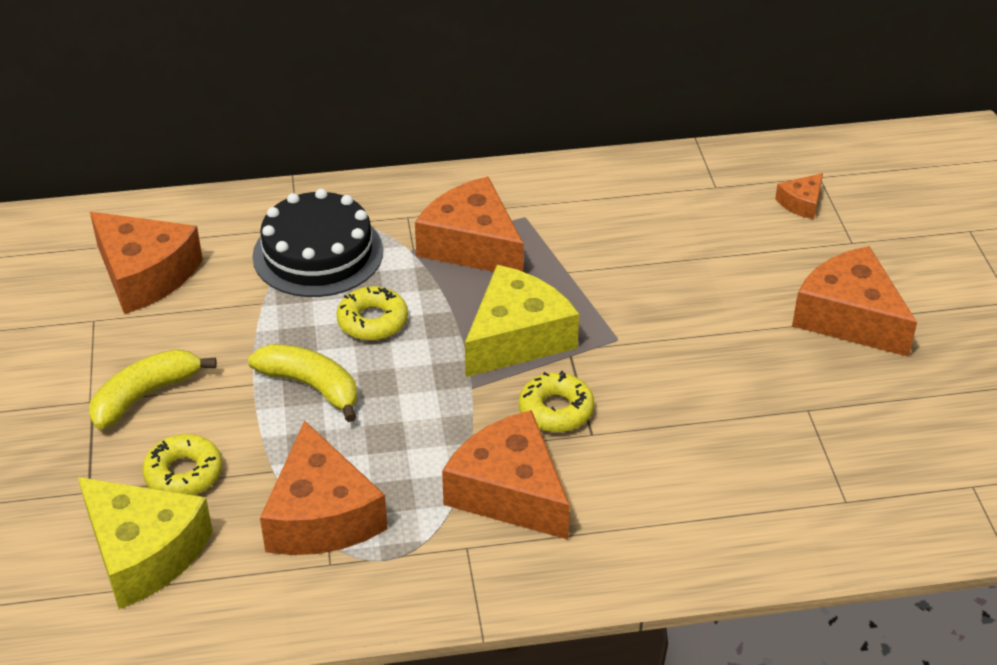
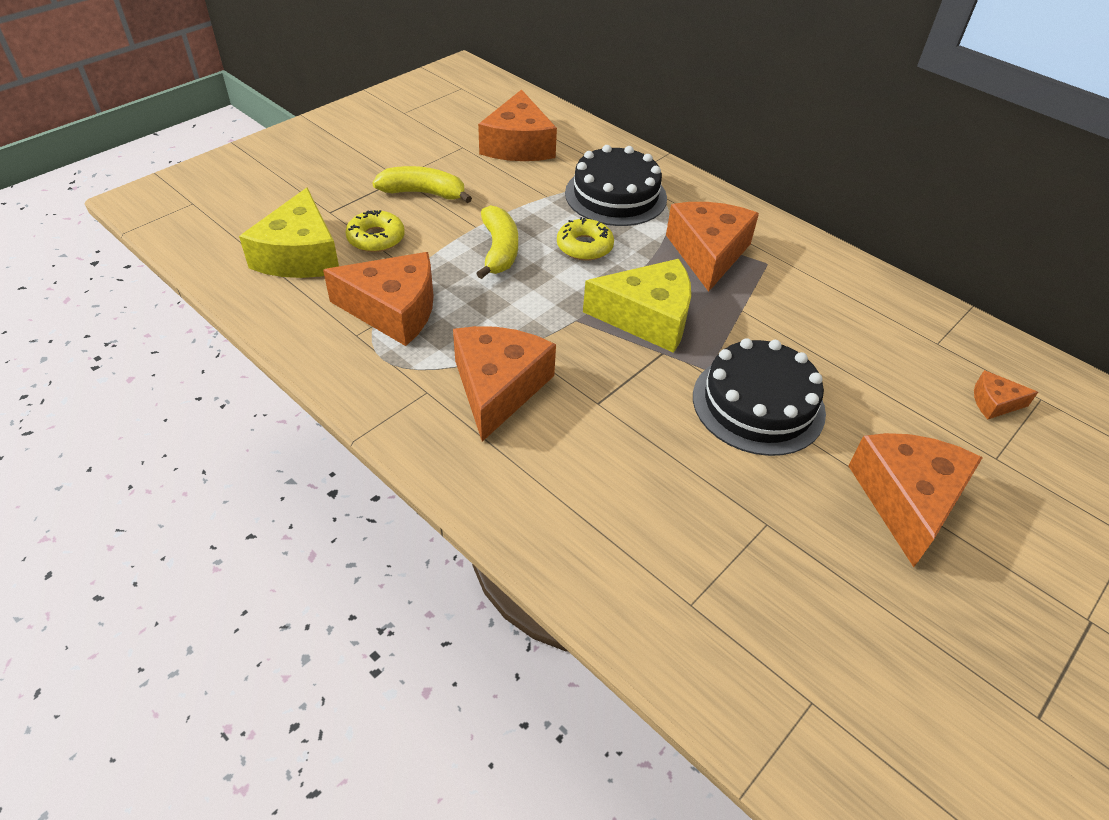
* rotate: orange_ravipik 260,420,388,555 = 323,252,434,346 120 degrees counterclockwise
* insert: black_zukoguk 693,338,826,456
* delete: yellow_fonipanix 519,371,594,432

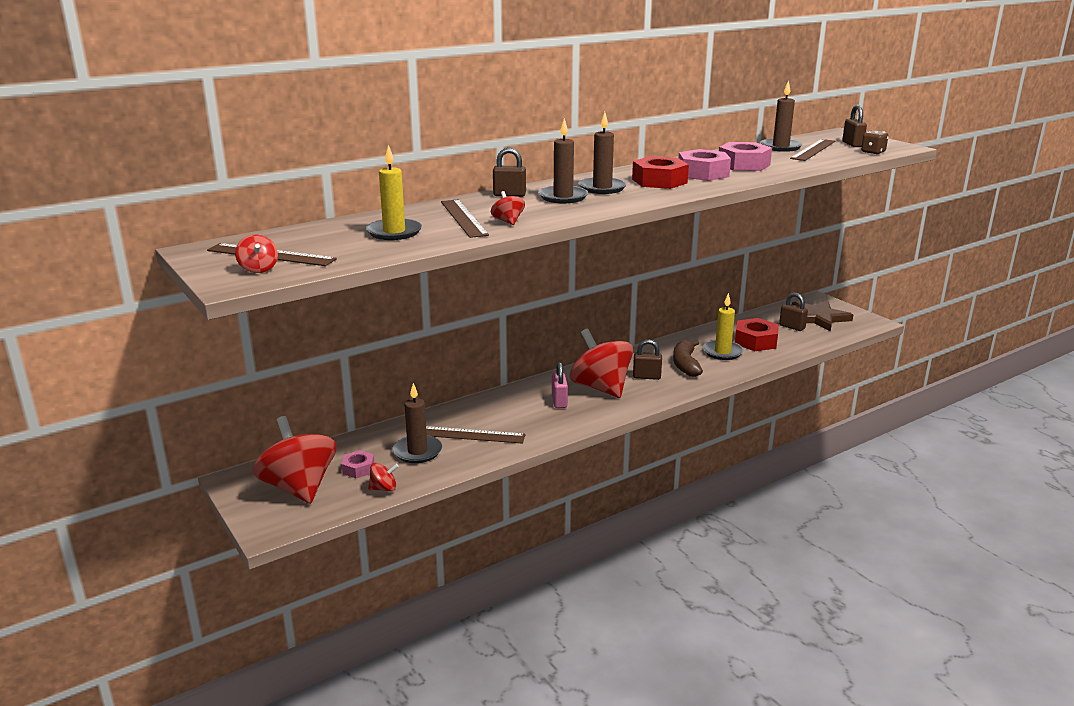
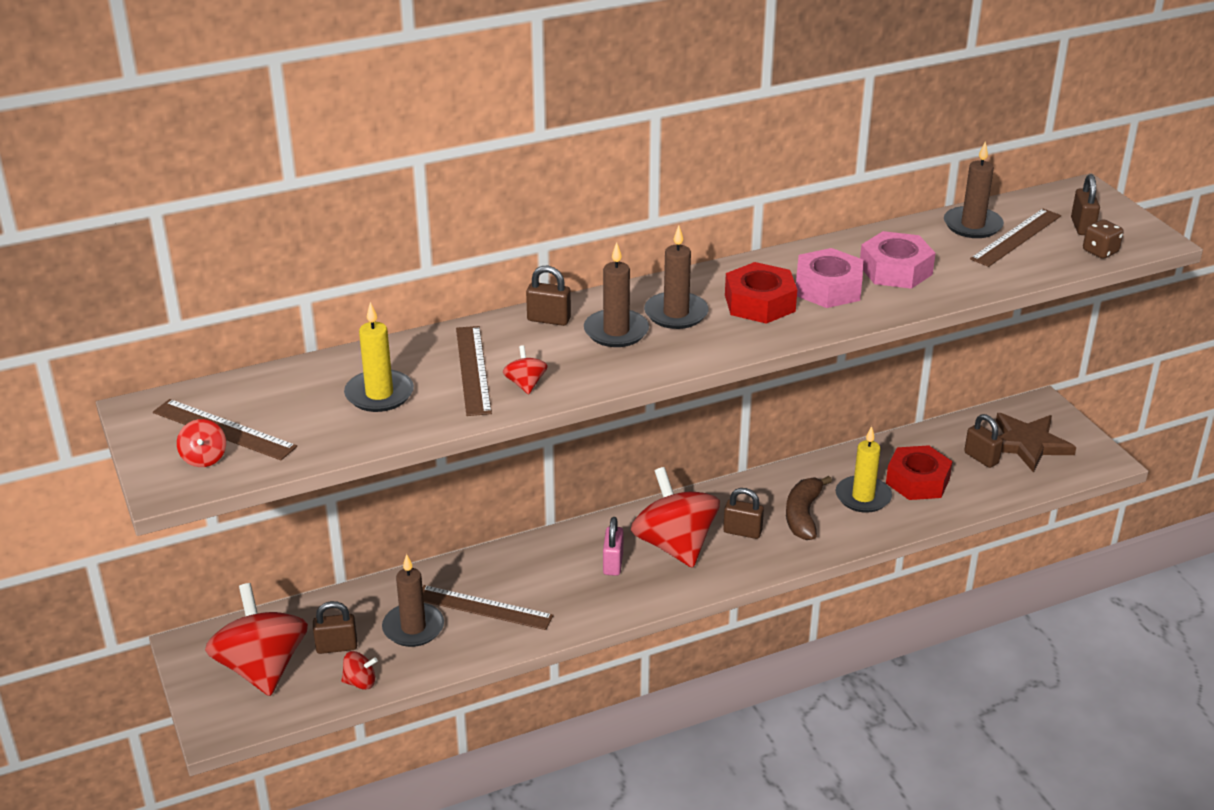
* replace: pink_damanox 341,450,374,478 to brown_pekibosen 313,601,357,654

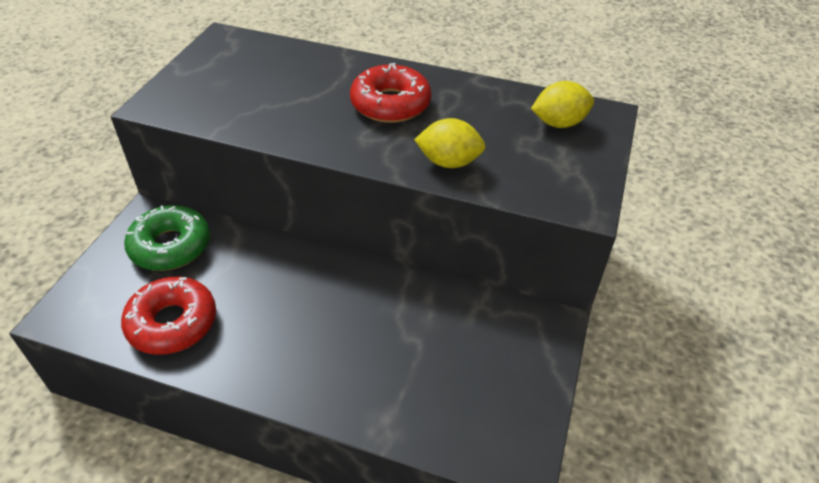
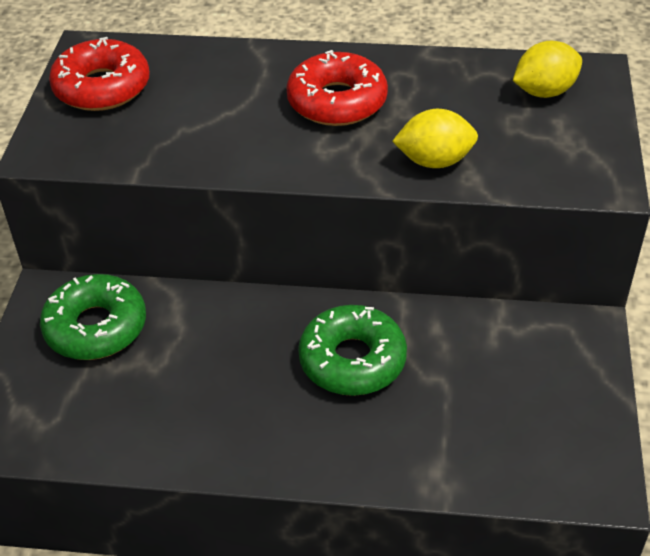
* move: red_fonipanix 121,277,216,355 to 49,37,150,111
* insert: green_fonipanix 298,305,407,396

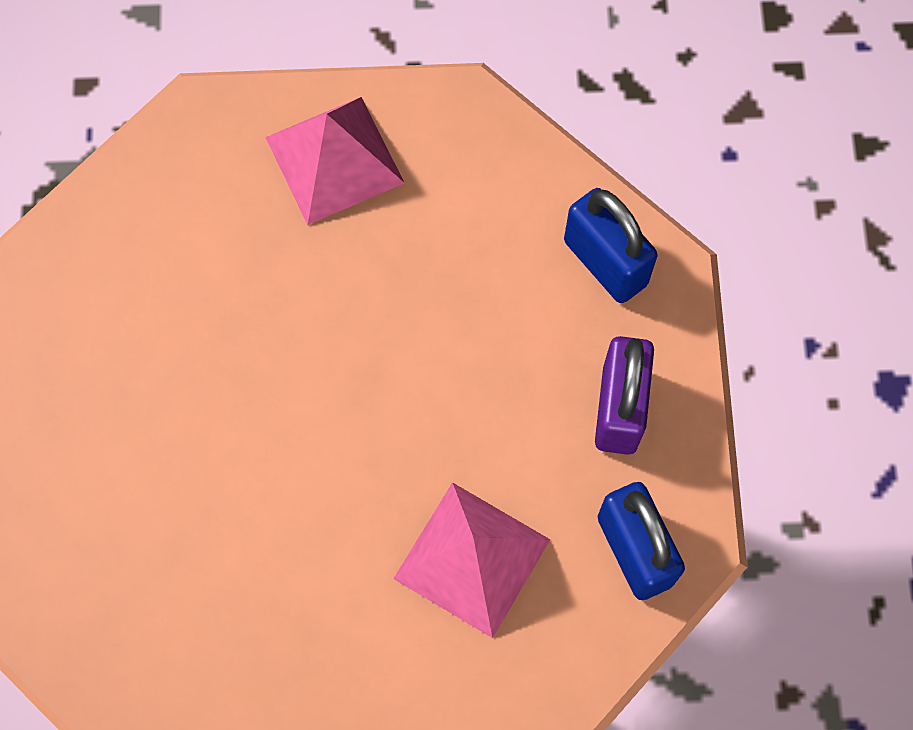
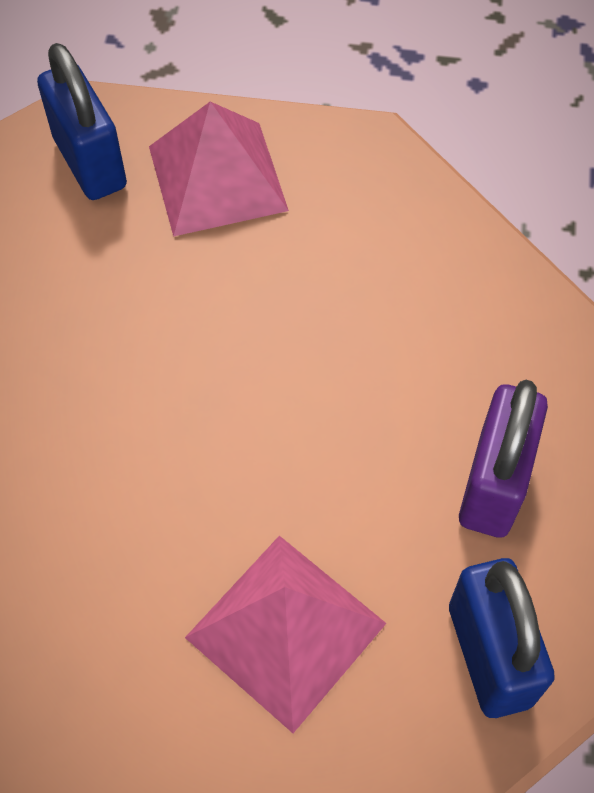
* move: blue_pekibosen 564,188,658,303 to 37,43,127,200

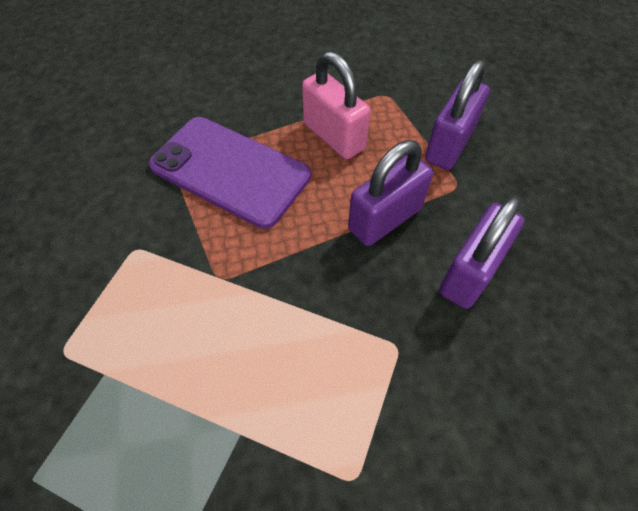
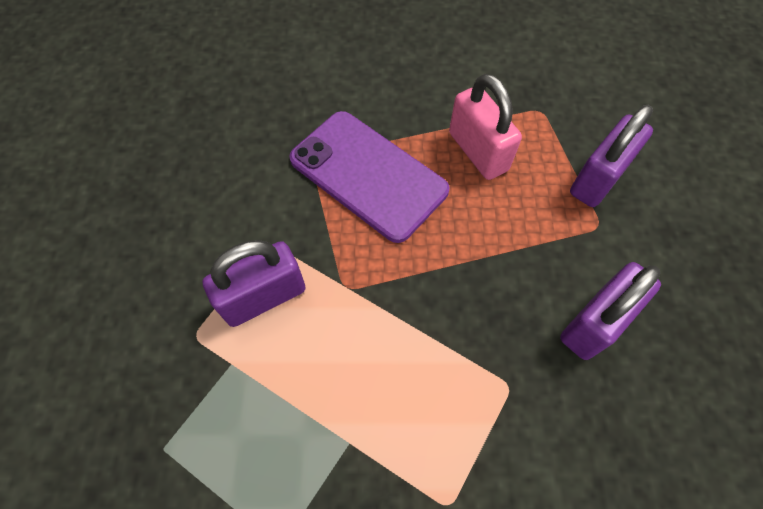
* move: purple_pekibosen 348,140,433,246 to 202,240,306,327

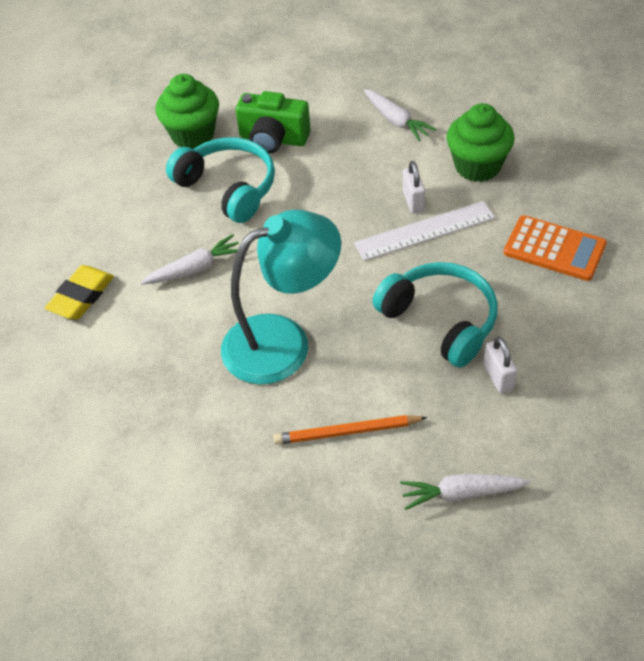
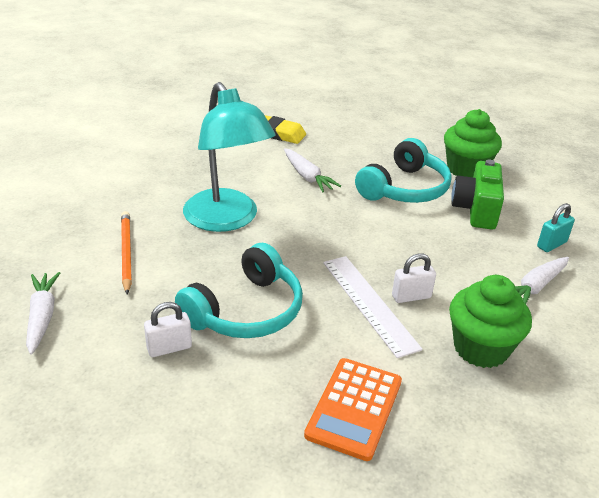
* insert: turquoise_pekibosen 537,203,575,252

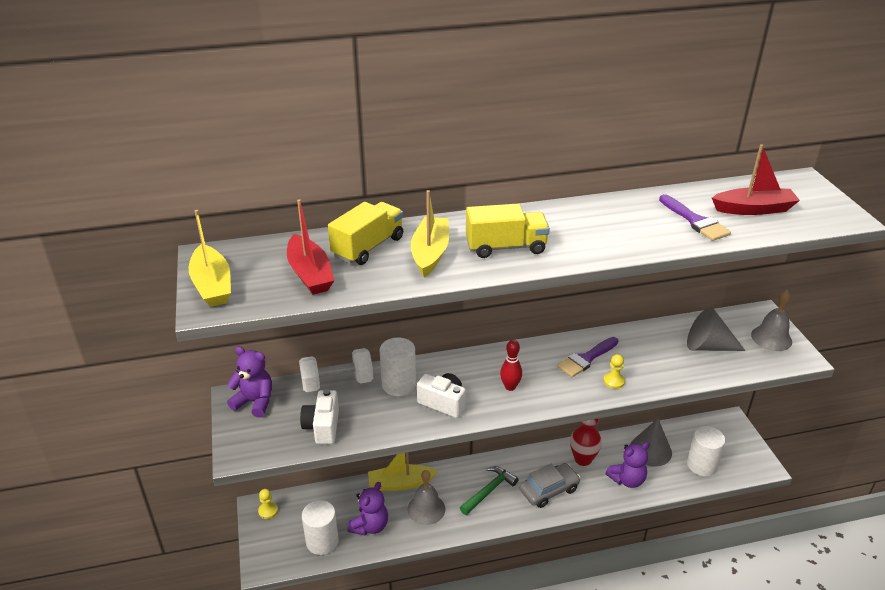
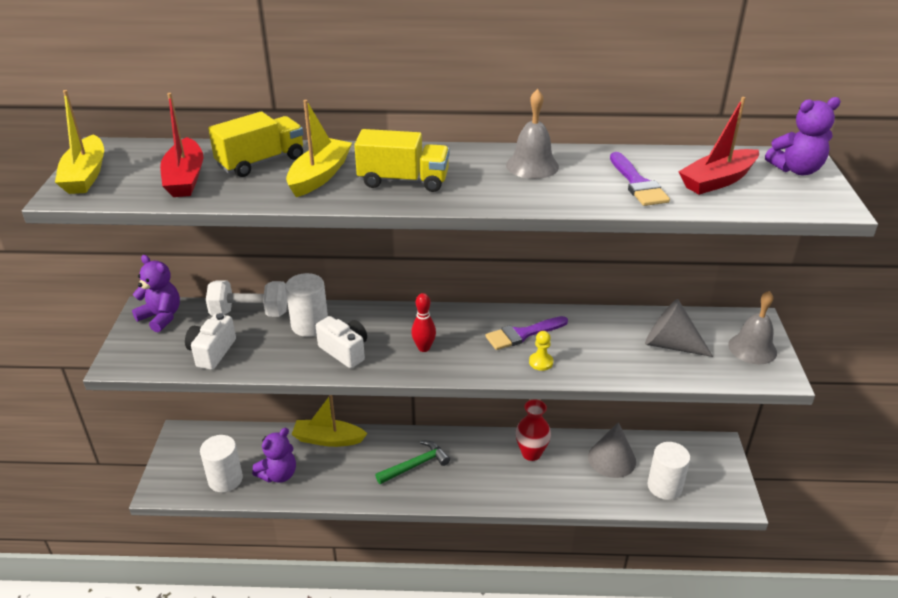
* move: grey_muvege 407,470,445,525 to 506,89,559,179
* rotate: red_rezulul 712,144,800,215 = 678,97,759,195 135 degrees clockwise
* move: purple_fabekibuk 605,442,650,488 to 765,97,841,175
* delete: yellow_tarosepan 258,489,278,519
* delete: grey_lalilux 520,463,581,508

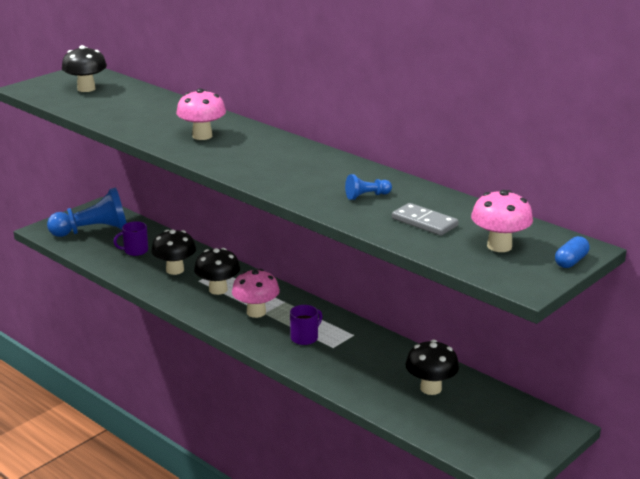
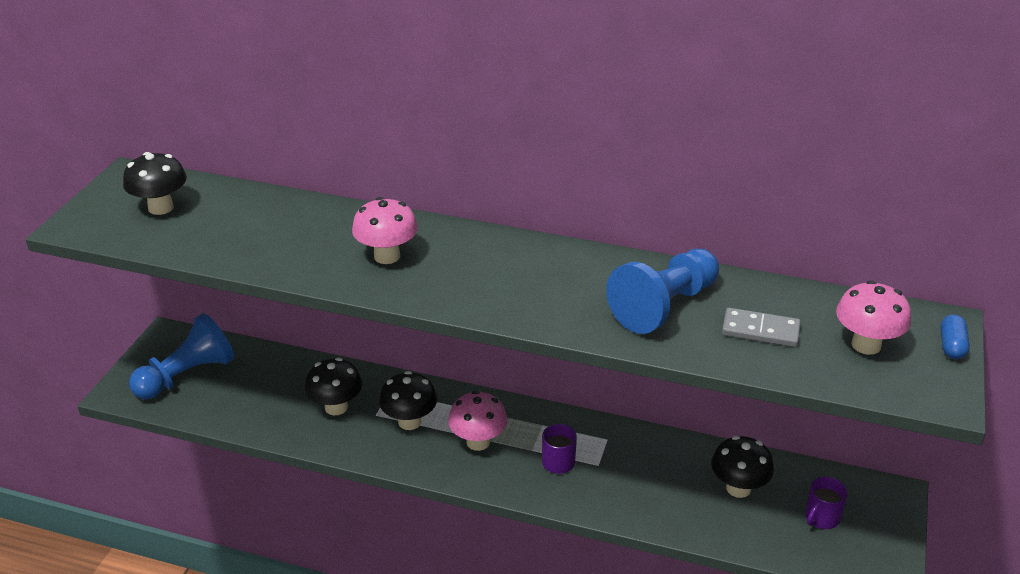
* resize: blue_tarosepan 345,174,392,200 = 606,249,719,334 x2.23
* move: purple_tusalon 114,221,148,256 to 805,477,848,529

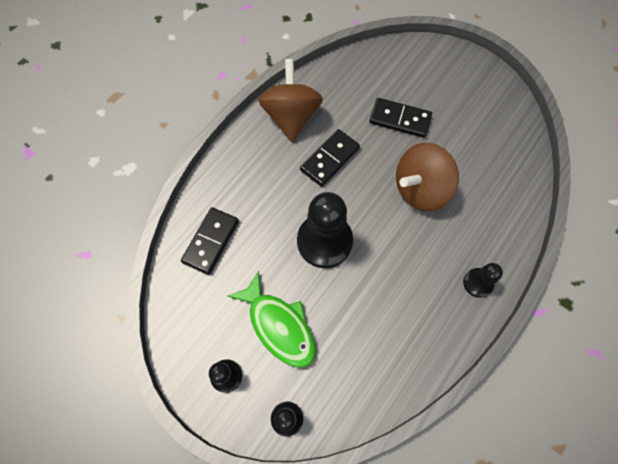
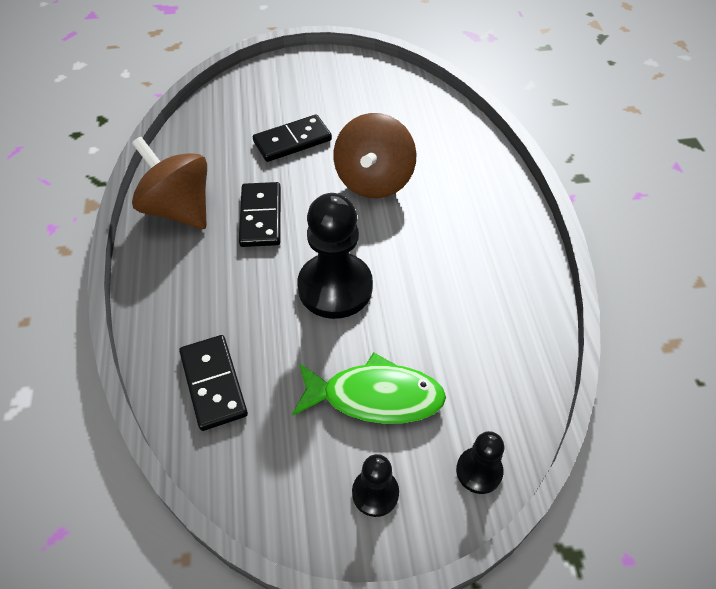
* delete: black_tarosepan 463,263,503,298

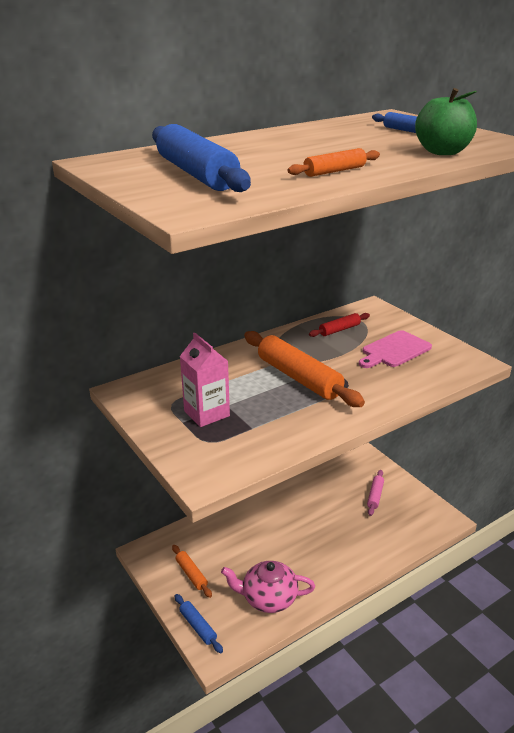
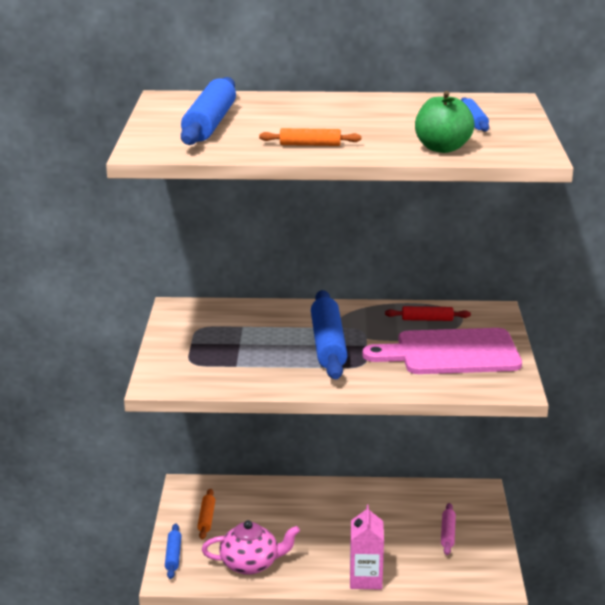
* rotate: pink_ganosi 221,561,315,613 = 202,520,300,575 135 degrees clockwise
* recolor: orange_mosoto 244,331,365,407 to blue_mosoto 311,290,348,379
* move: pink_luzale 180,333,230,427 to 350,505,384,590
* resize: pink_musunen 359,330,432,368 = 363,328,522,374 x1.64
* rotate: pink_mosoto 367,470,384,516 = 441,503,456,555 45 degrees counterclockwise

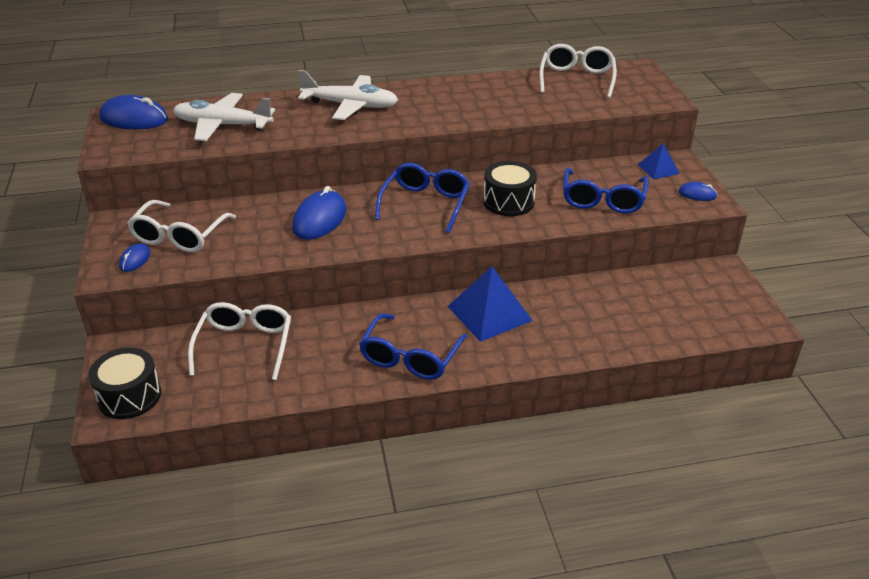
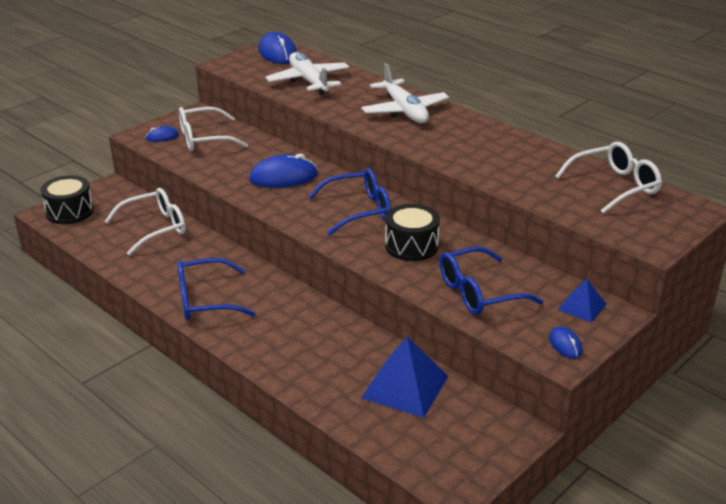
* move: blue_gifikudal 447,267,533,342 to 361,337,448,418

